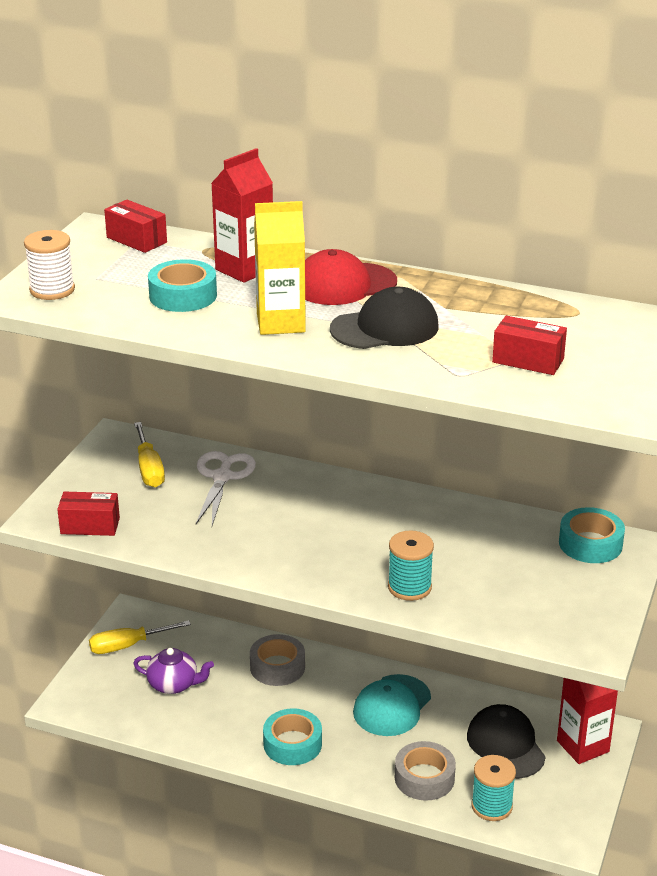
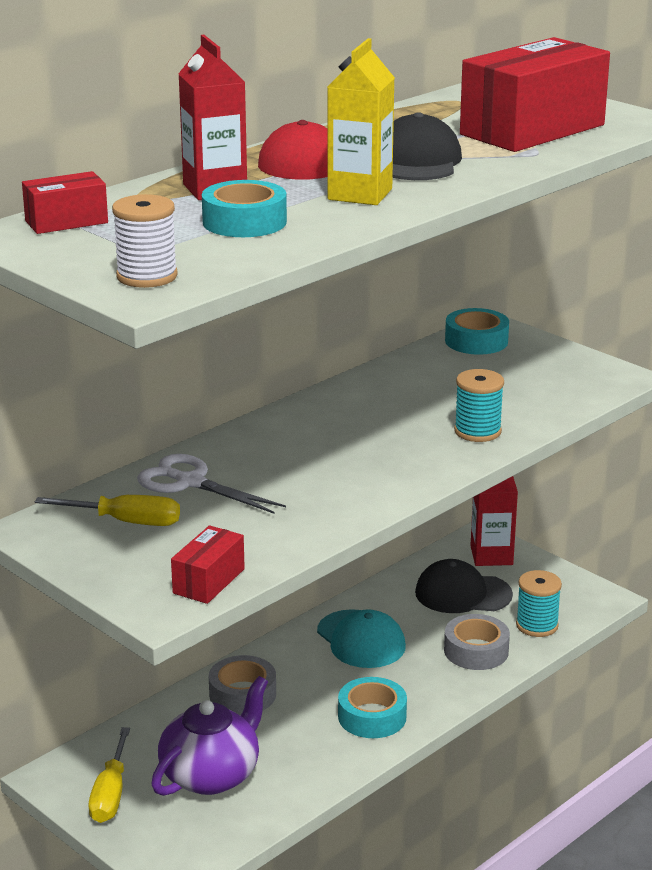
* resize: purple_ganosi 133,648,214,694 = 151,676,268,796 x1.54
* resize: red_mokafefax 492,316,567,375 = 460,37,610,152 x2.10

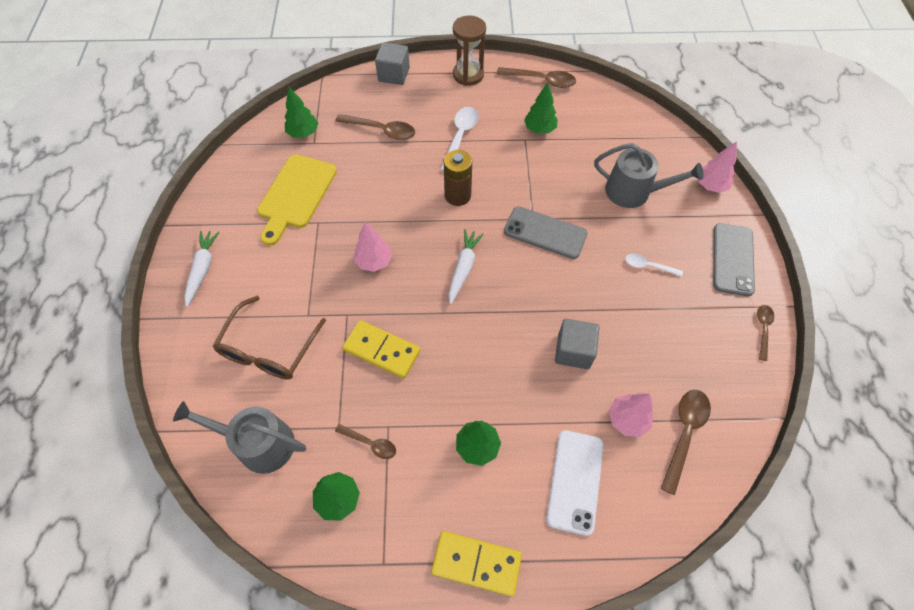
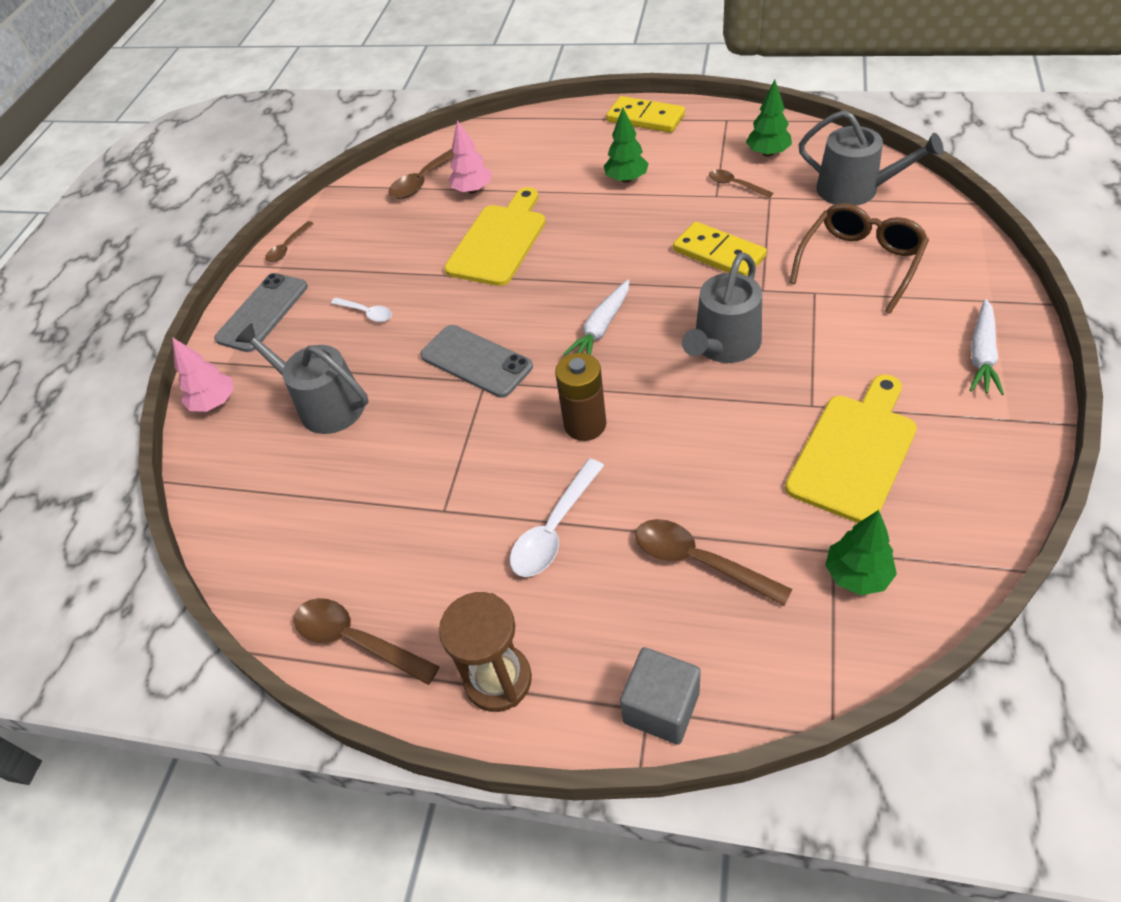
* replace: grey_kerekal 555,319,599,369 to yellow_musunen 444,187,546,286
* replace: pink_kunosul 354,222,392,272 to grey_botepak 682,252,762,363
* delete: green_kunosul 524,82,558,134
* delete: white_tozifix 546,430,604,536

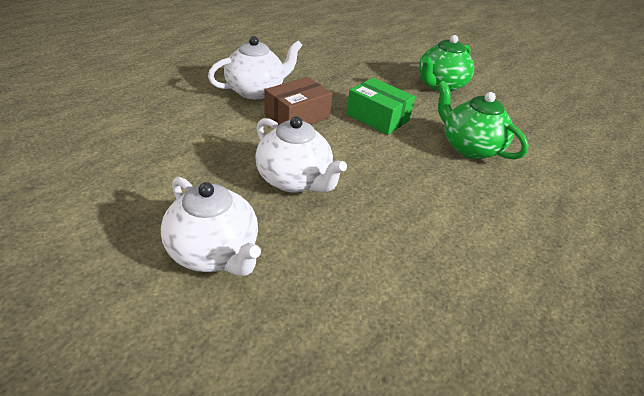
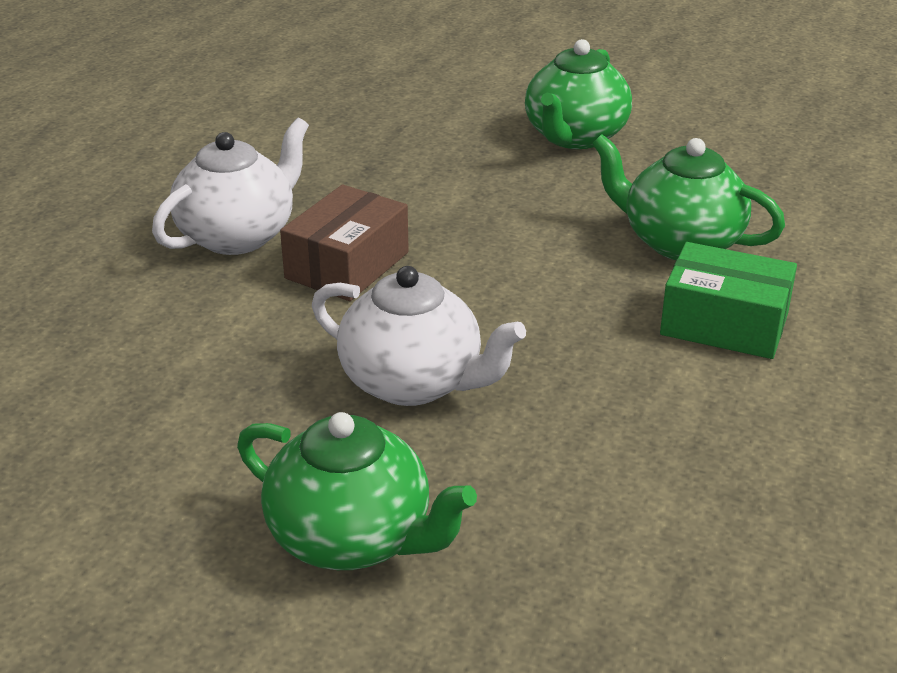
* recolor: white_ganosi 161,177,261,276 to green_ganosi 237,412,477,570
* move: green_mokafefax 346,78,415,135 to 660,242,797,359

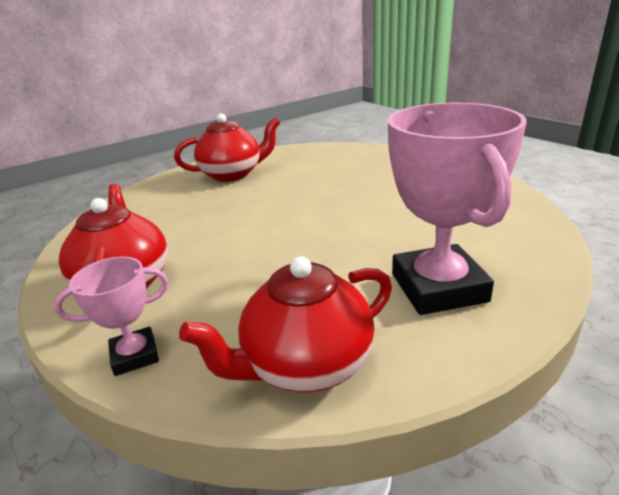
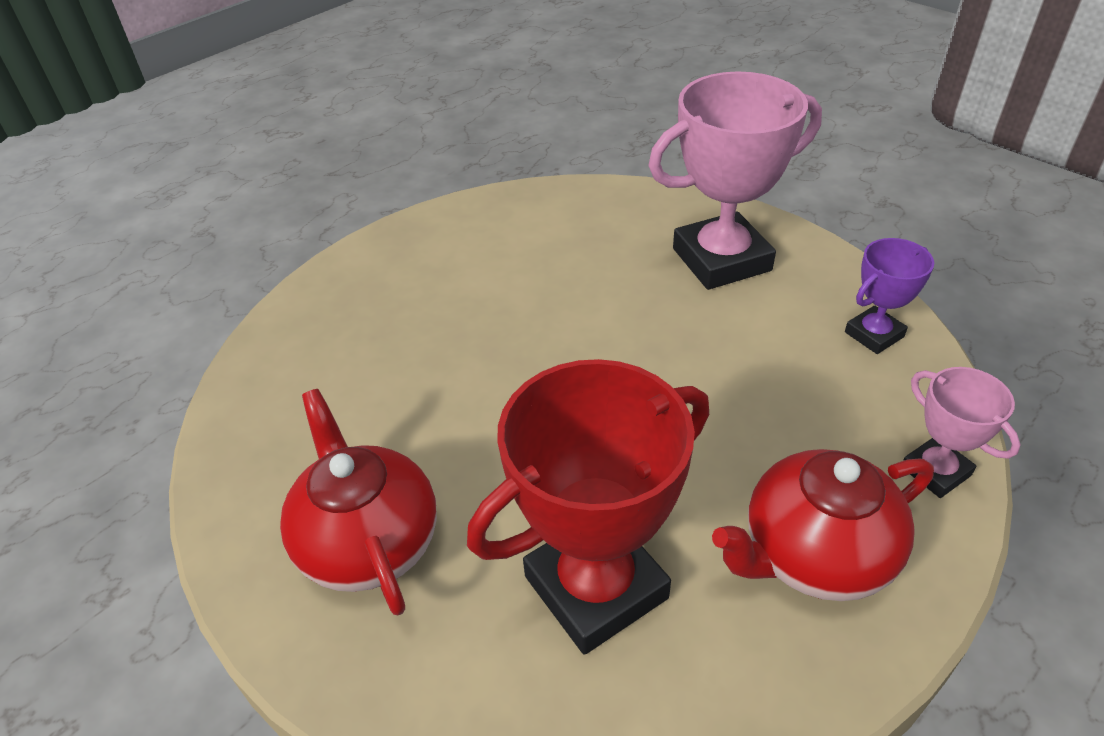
* insert: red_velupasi 467,359,709,655
* replace: red_ganosi 179,257,392,392 to purple_velupasi 845,238,934,354

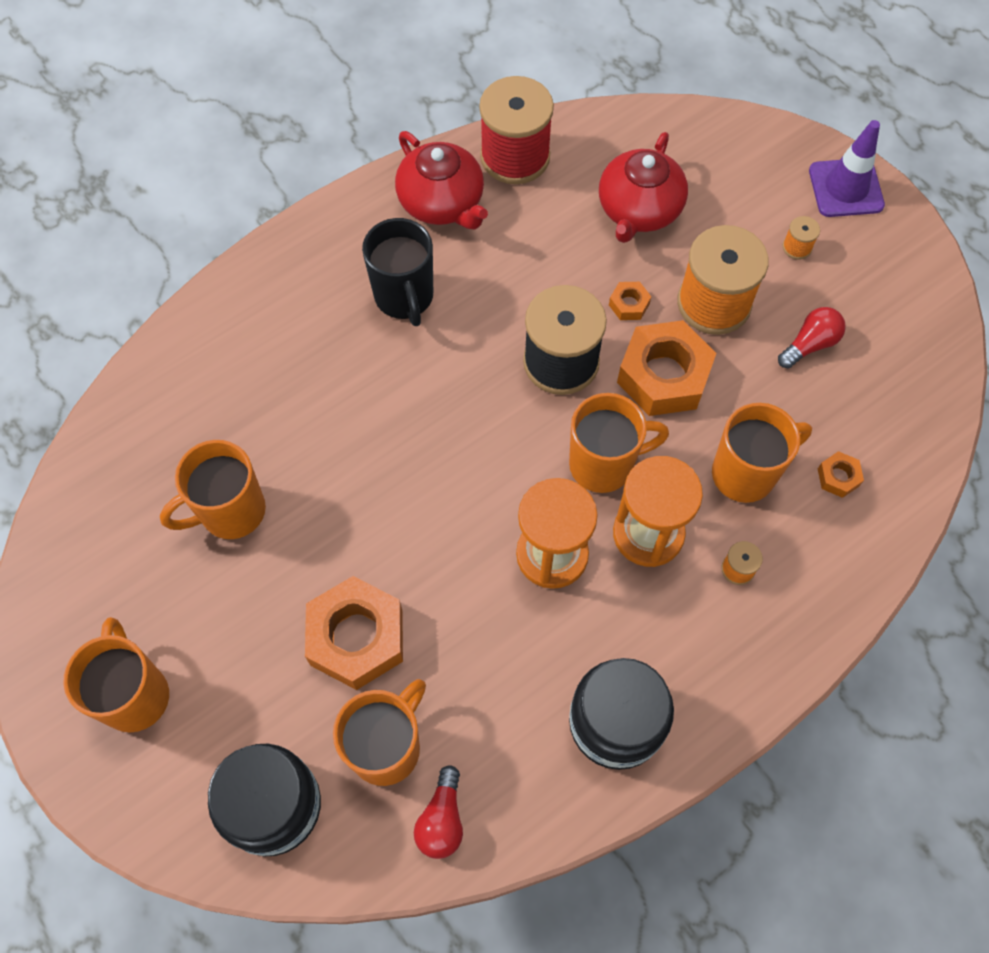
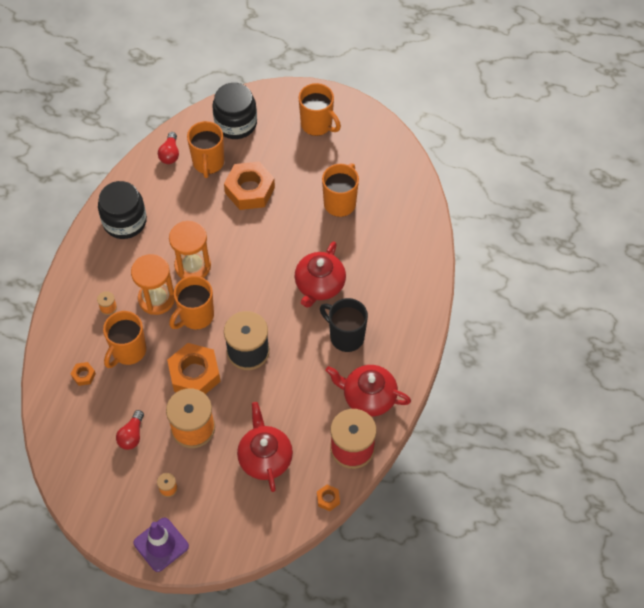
* rotate: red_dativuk 414,765,463,859 = 158,132,179,164 150 degrees counterclockwise
* insert: red_ganosi 295,241,346,308
* move: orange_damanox 609,282,651,320 to 317,485,340,511

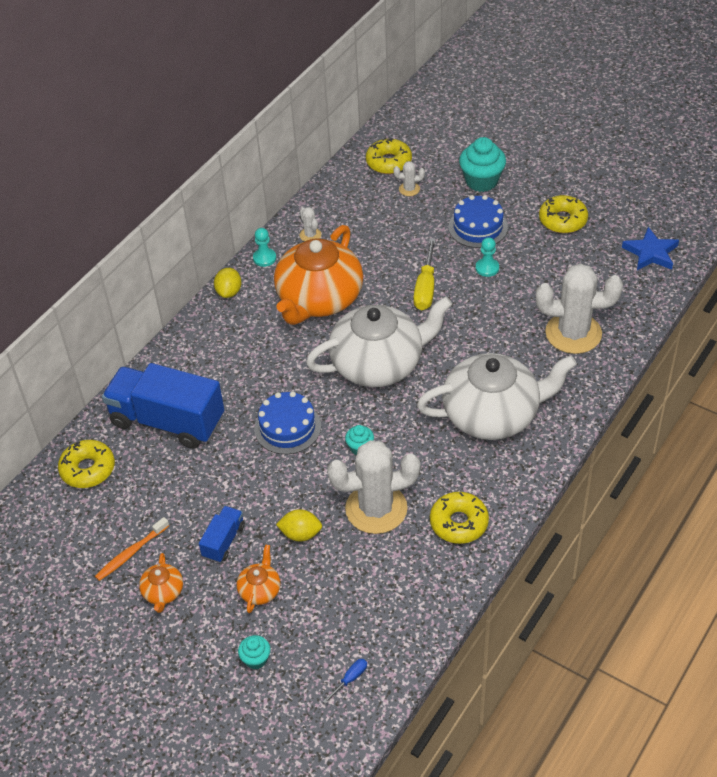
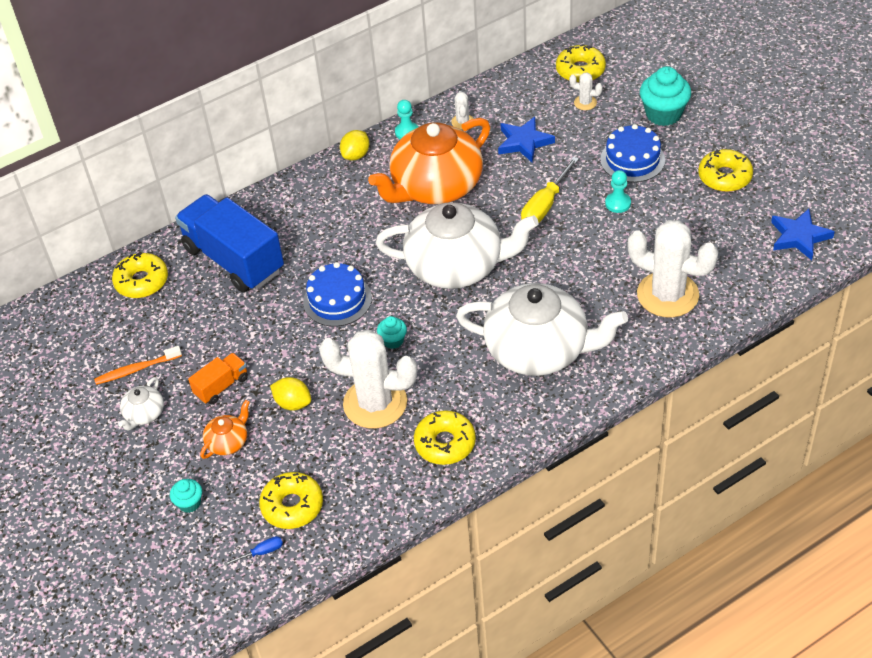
* recolor: orange_ganosi 139,553,183,613 to white_ganosi 118,377,164,431
* recolor: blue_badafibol 199,506,245,563 to orange_badafibol 188,353,248,404
* insert: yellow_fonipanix 259,472,323,529
* insert: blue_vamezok 498,117,555,162

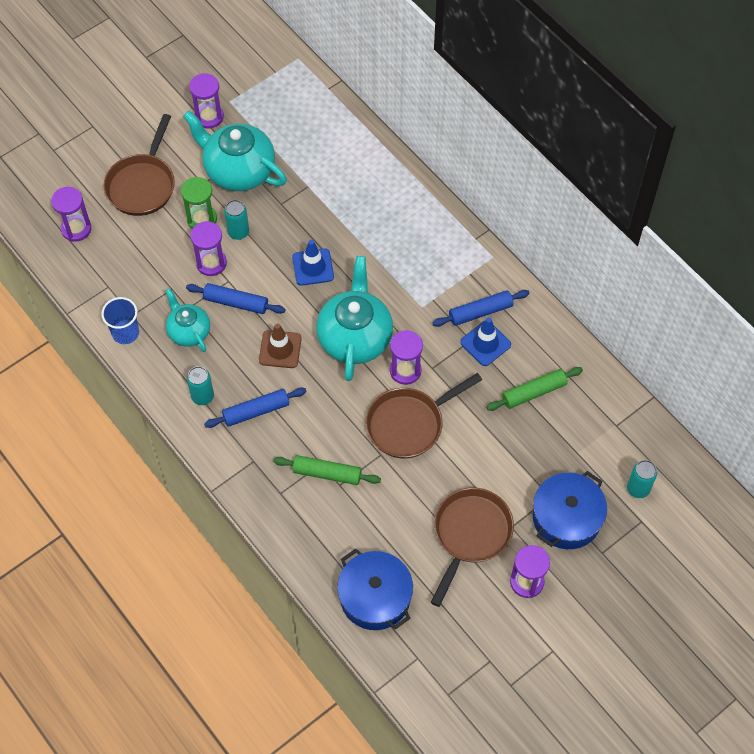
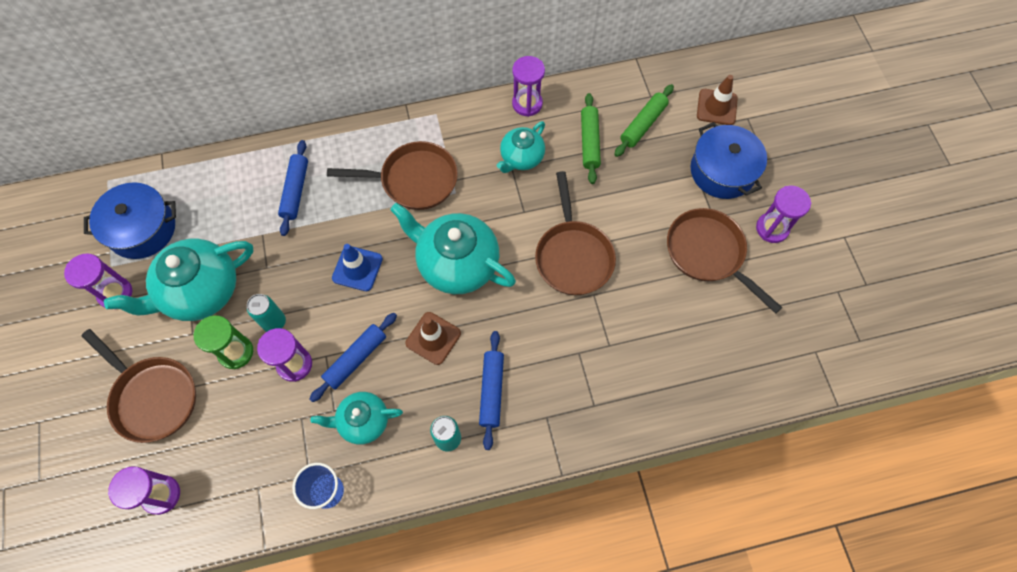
* move: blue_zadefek 337,549,413,630 to 84,182,176,259
* move: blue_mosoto 432,290,530,327 to 278,140,308,236
* insert: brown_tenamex 327,141,458,210
* replace: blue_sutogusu 460,317,511,366 to turquoise_ganosi 497,121,545,173
* move: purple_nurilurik 390,330,423,385 to 512,56,545,117
* move: green_mosoto 273,455,381,485 to 614,84,674,157
* replace: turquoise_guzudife 627,460,657,498 to brown_sutogusu 697,75,738,125

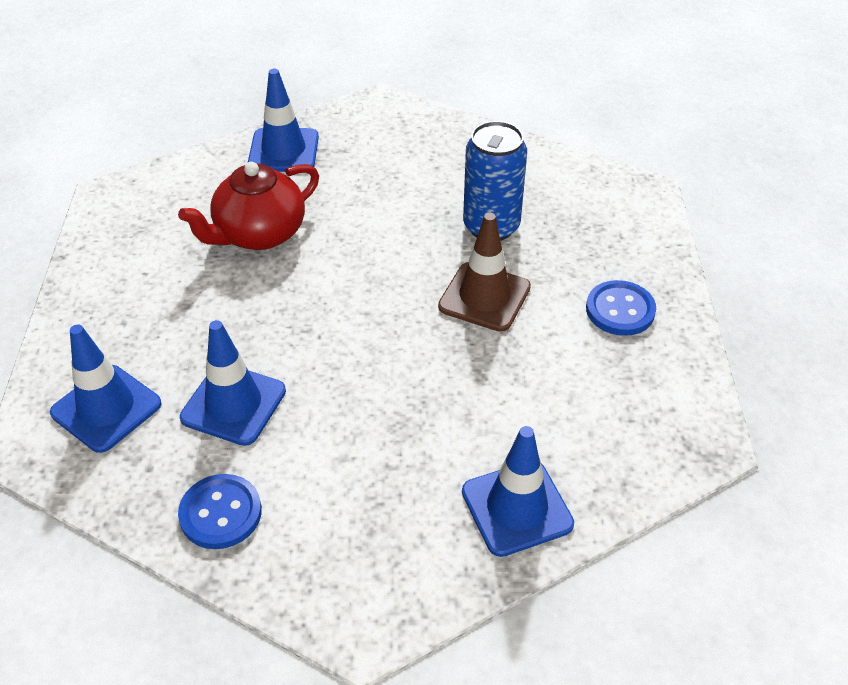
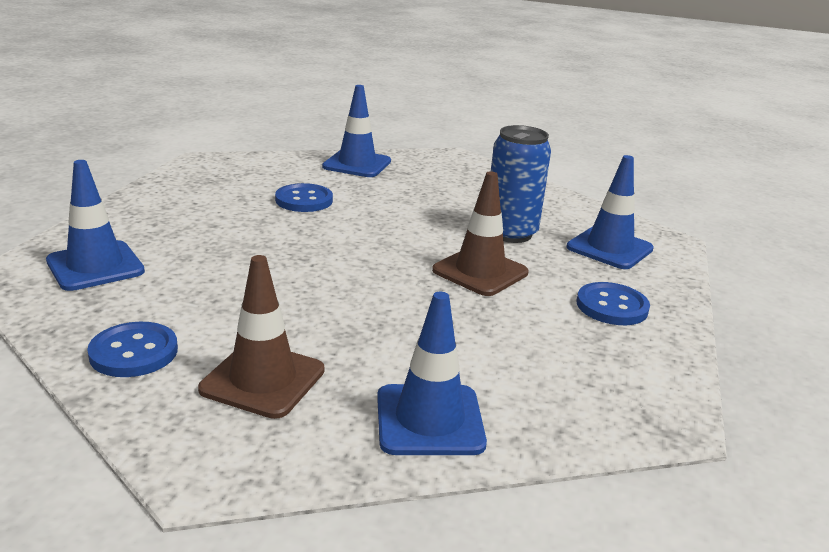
* insert: brown_sutogusu 198,255,324,419
* replace: red_ganosi 178,162,319,250 to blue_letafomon 275,183,333,212
* move: blue_sutogusu 180,320,286,446 to 566,155,654,269

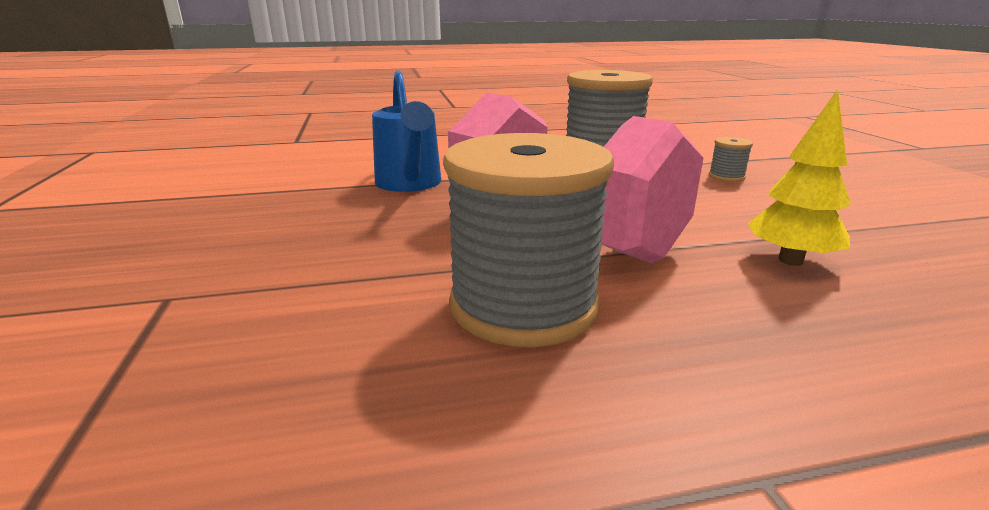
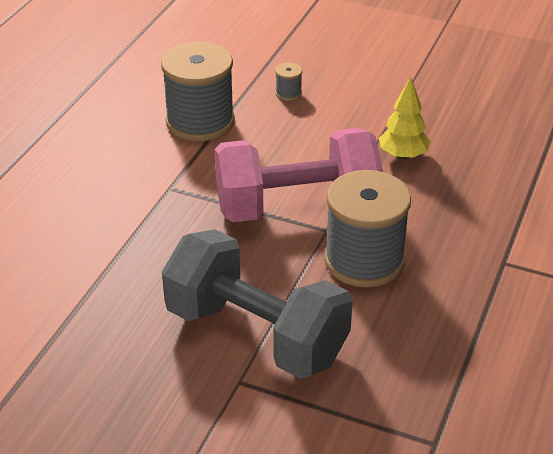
* insert: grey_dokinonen 162,229,353,379
* delete: blue_botepak 372,70,441,192

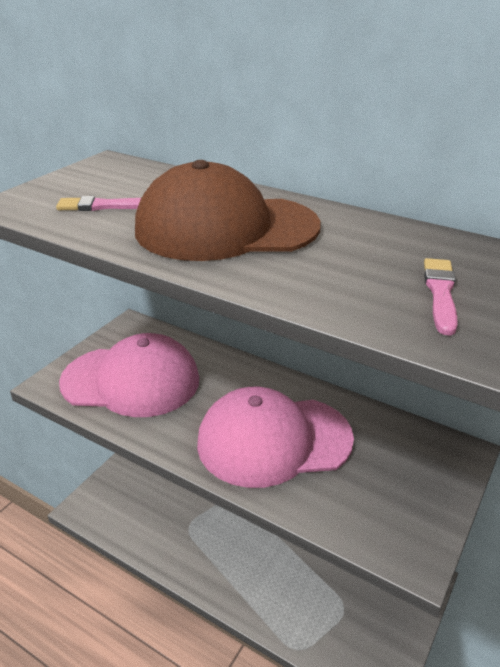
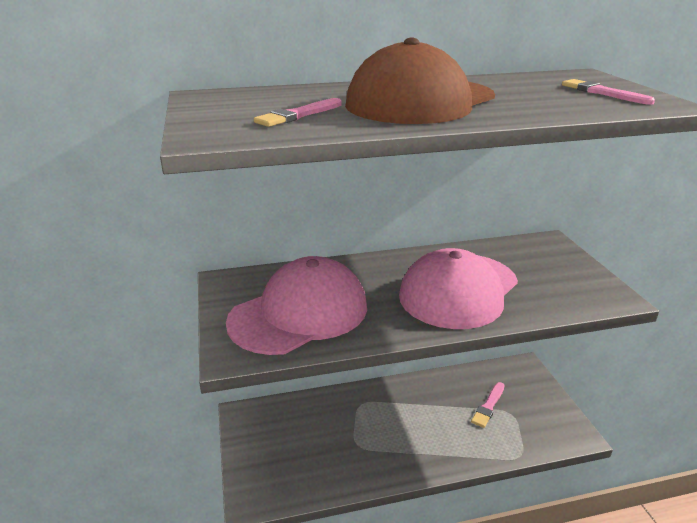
* insert: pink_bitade 471,382,505,428

